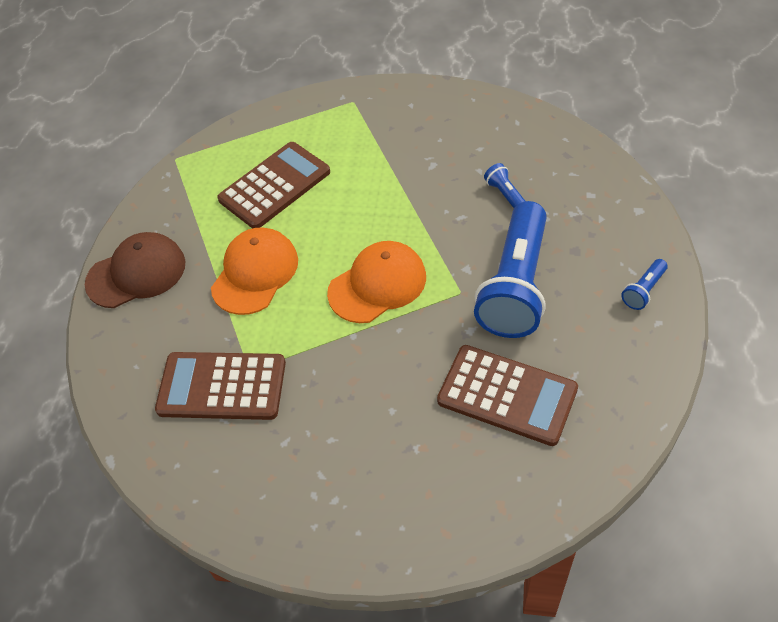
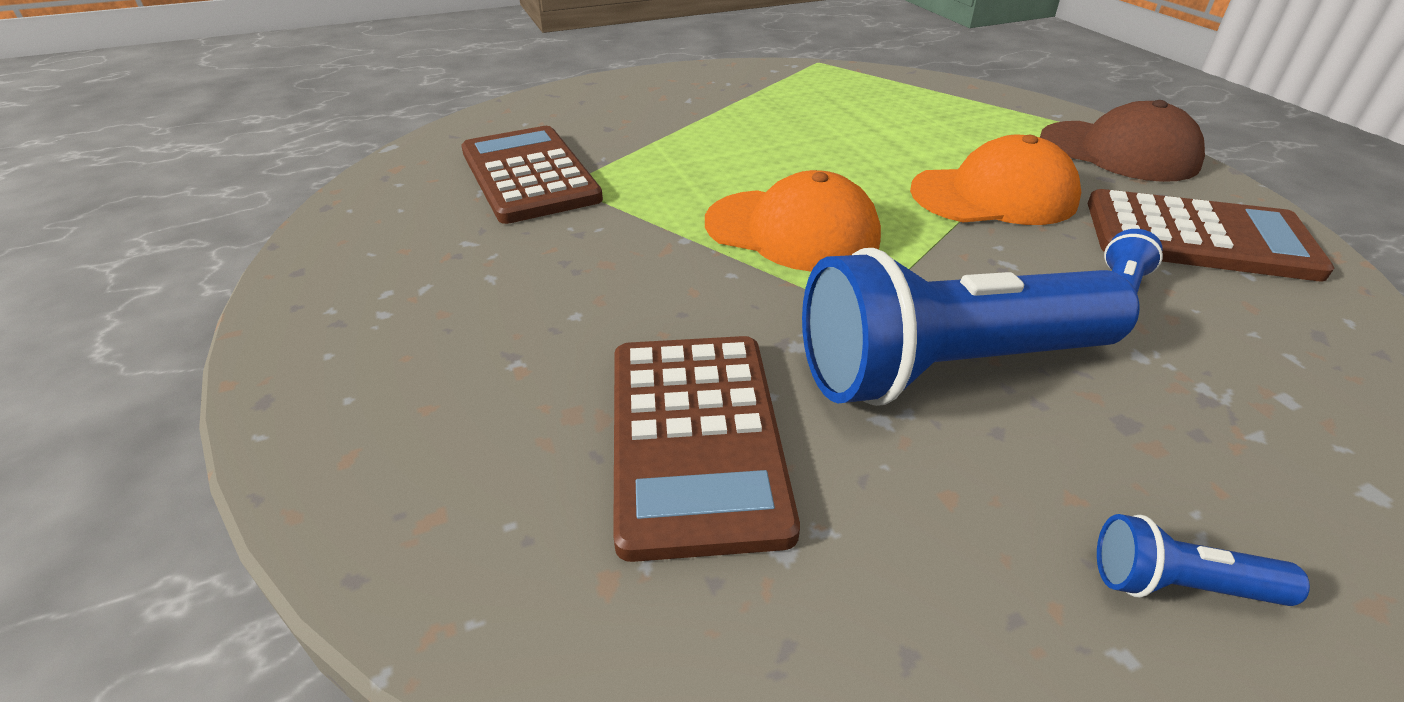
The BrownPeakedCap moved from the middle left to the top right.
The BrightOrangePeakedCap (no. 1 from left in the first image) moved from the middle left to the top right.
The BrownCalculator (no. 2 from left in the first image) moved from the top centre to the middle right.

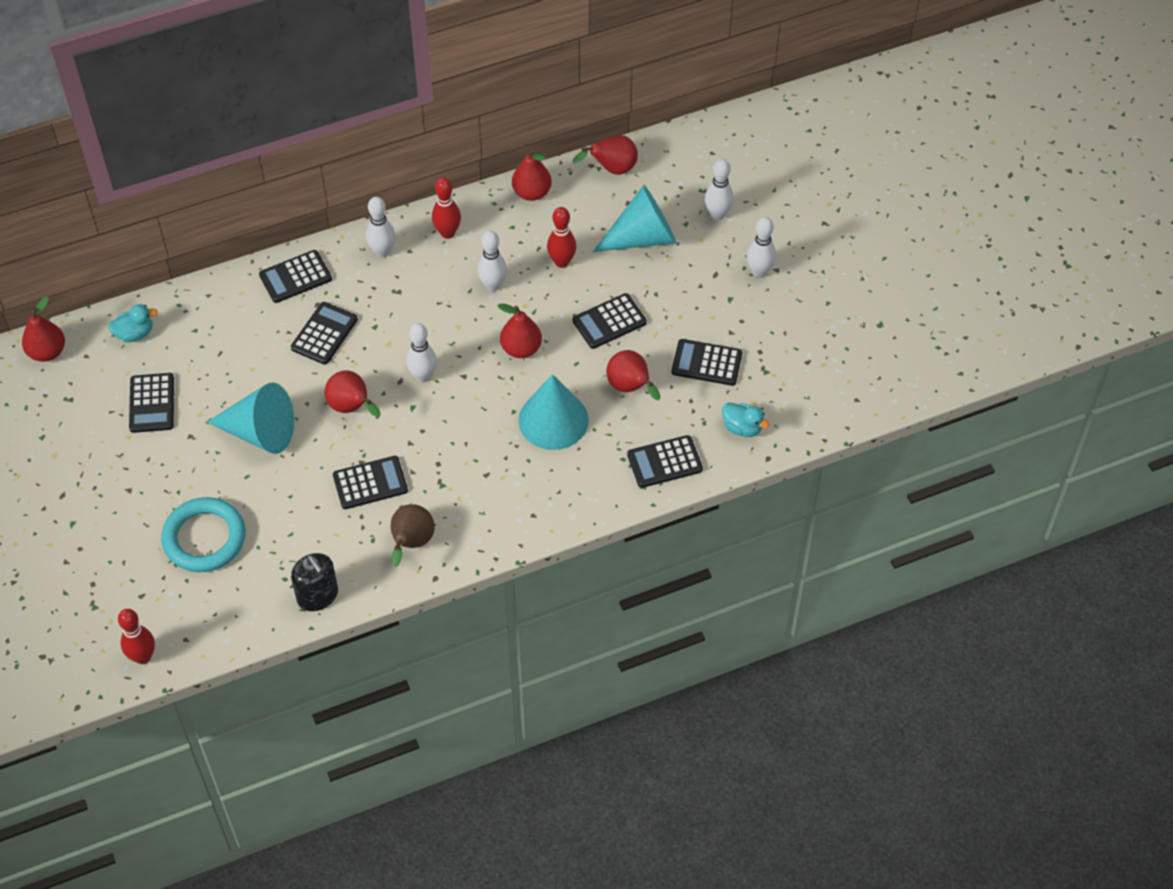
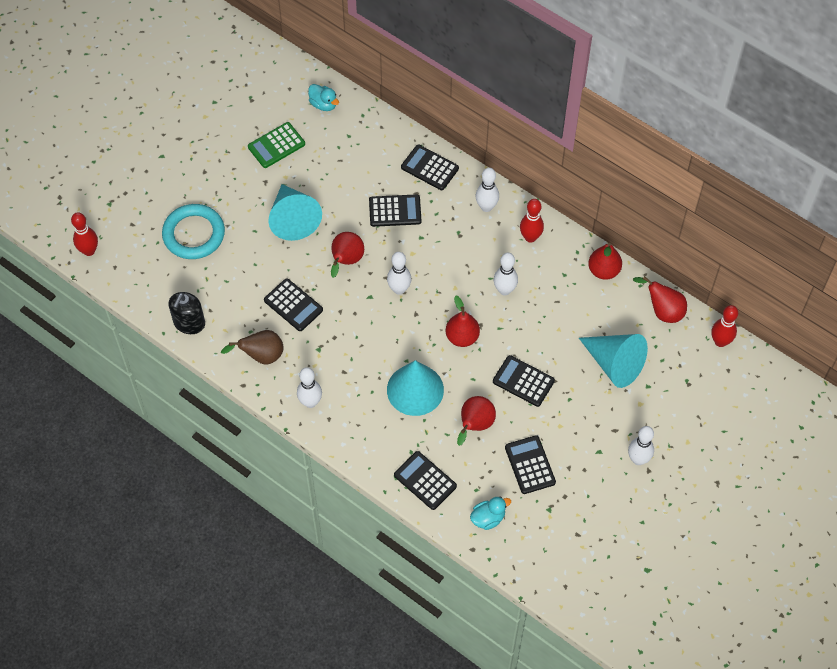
The ScarletPear (no. 1 from left) at the middle left disappeared.
The EbonyCalculator (no. 1 from left) at the middle left became the GreenCalculator at the top left.
The ScarletTenpin (no. 3 from left) moved from the top centre to the middle right.
The PureWhiteTenpin (no. 4 from left in the first image) moved from the top centre to the centre.
The TealRubberDuck (no. 2 from left) at the centre turned 120 degrees counterclockwise.

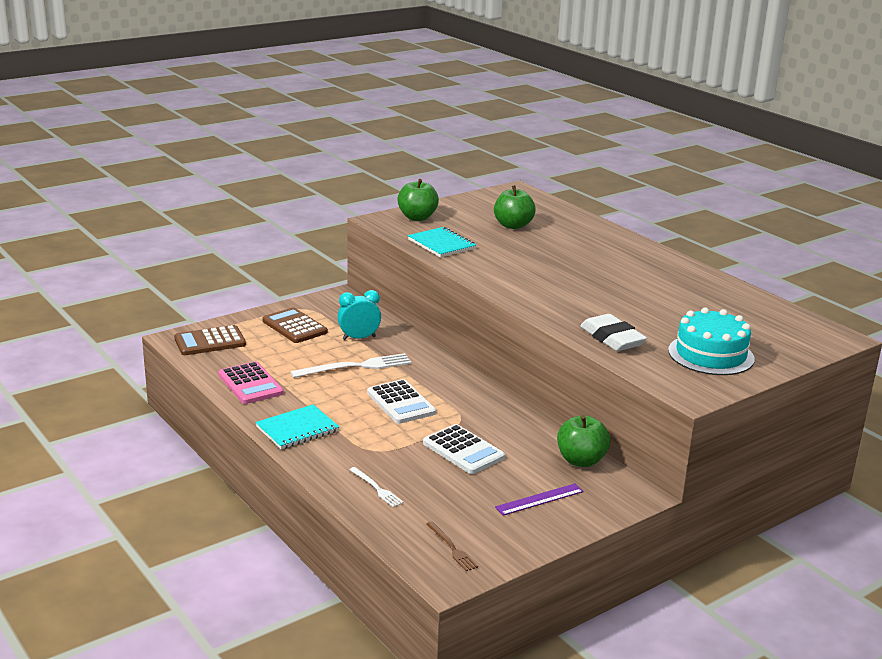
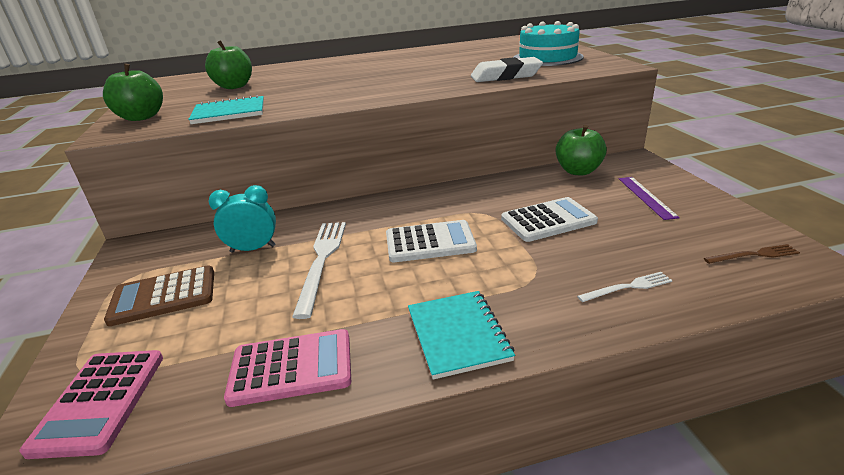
The BrownCalculator (no. 1 from left) at the middle left became the RosyCalculator (no. 1 from left) at the bottom left.
The TealClock at the centre turned 75 degrees clockwise.

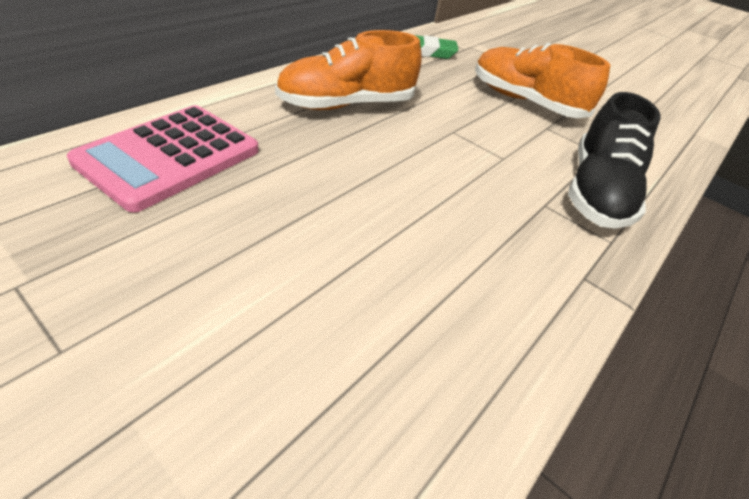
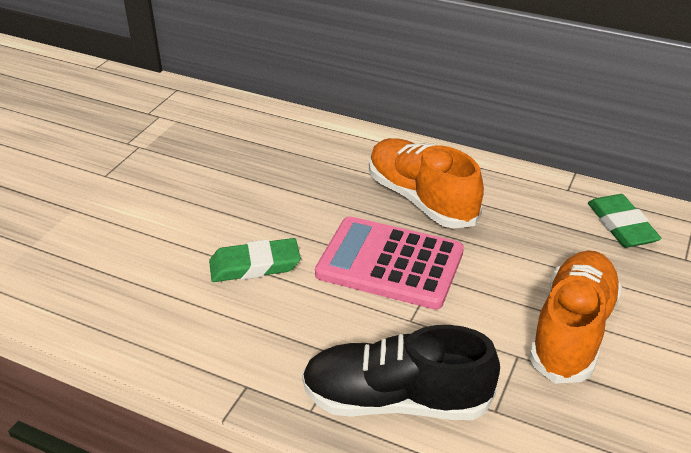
The RosyCalculator moved from the top left to the centre.
The GreenPencilEraser (no. 1 from left) at the centre appeared.

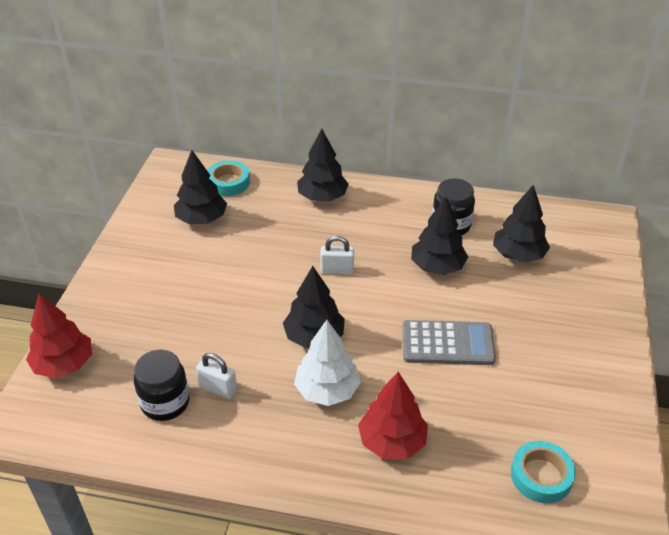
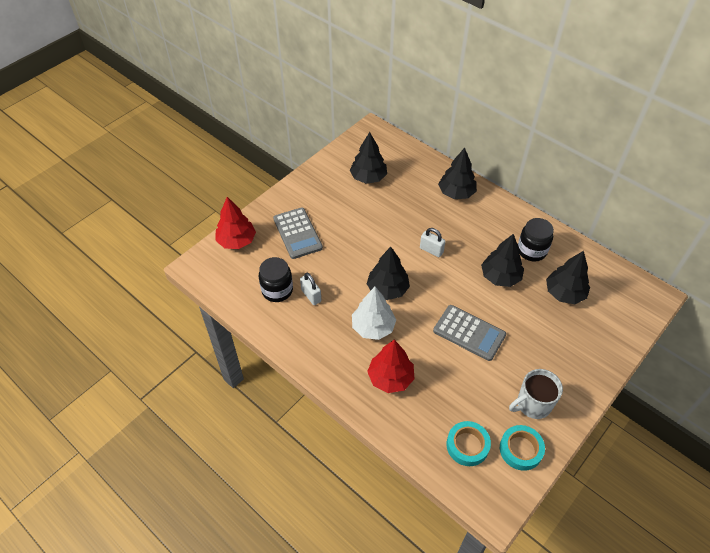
The TealStickyTape (no. 1 from left in the first image) moved from the top centre to the bottom right.
The AshGreyCalculator (no. 1 from left) at the centre appeared.
The PureWhiteMug at the bottom right appeared.

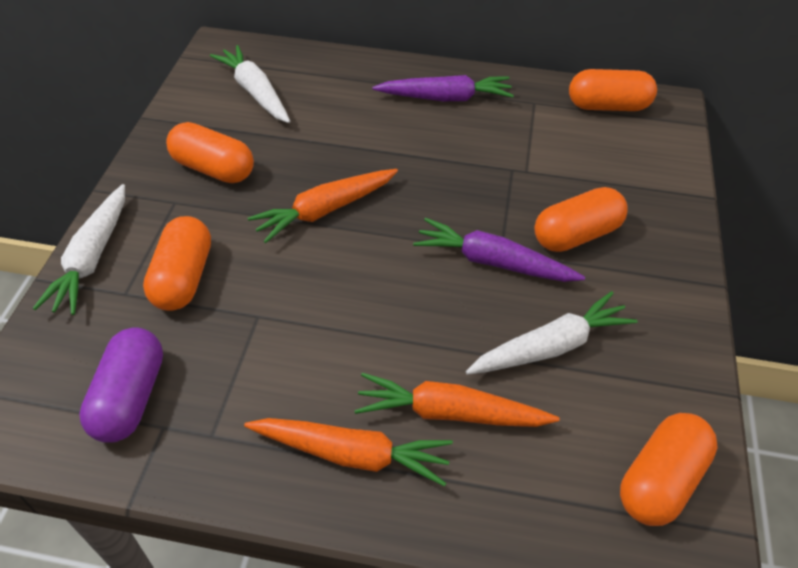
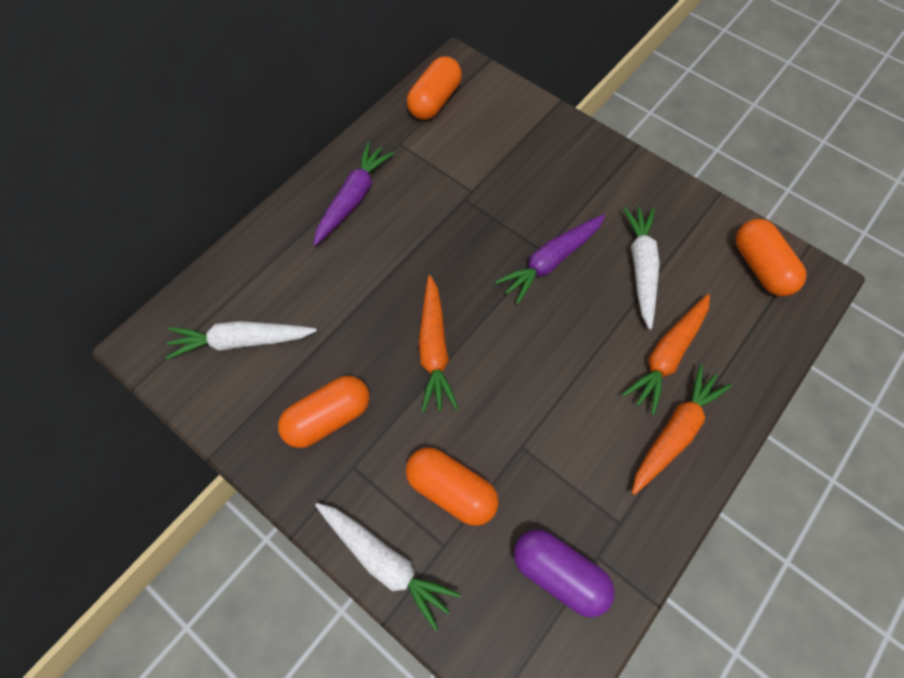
The BrightOrangePill (no. 3 from left) at the middle right disappeared.

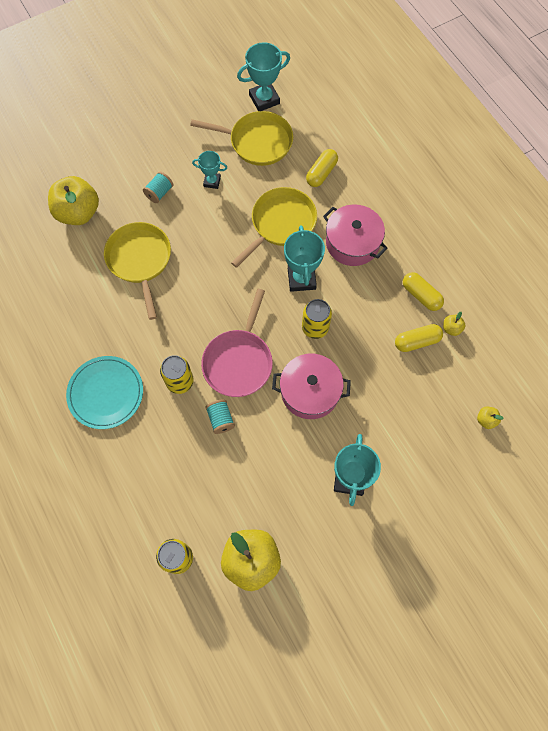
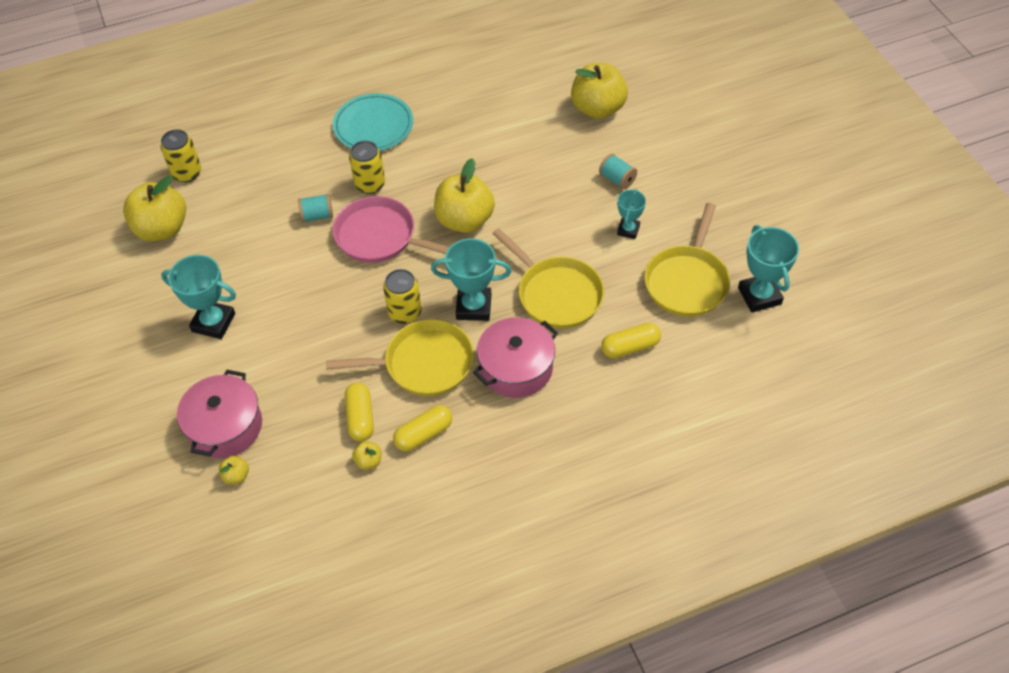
The BrightYellowFryingPan (no. 1 from left) moved from the middle left to the centre.
The RosyStockpot (no. 1 from left) moved from the centre to the middle left.
The BrightYellowPill (no. 1 from left in the first image) at the top centre turned 60 degrees counterclockwise.
The BrightYellowApple (no. 4 from left) at the top centre appeared.

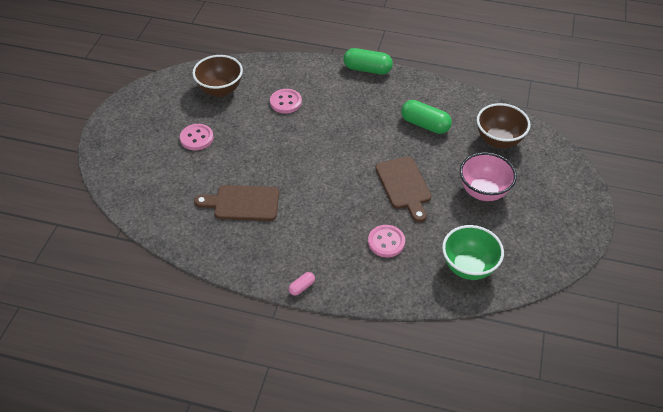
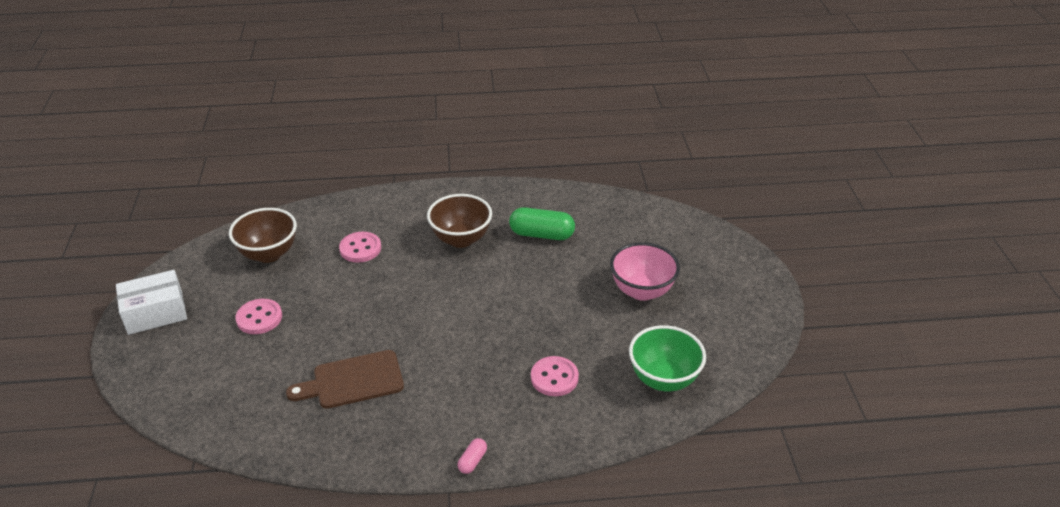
The GreenPill (no. 1 from left) at the top centre disappeared.
The BrownChoppingBoard (no. 2 from left) at the centre disappeared.
The BrownServingBowl (no. 2 from left) moved from the top right to the centre.
The PureWhiteBox at the middle left appeared.

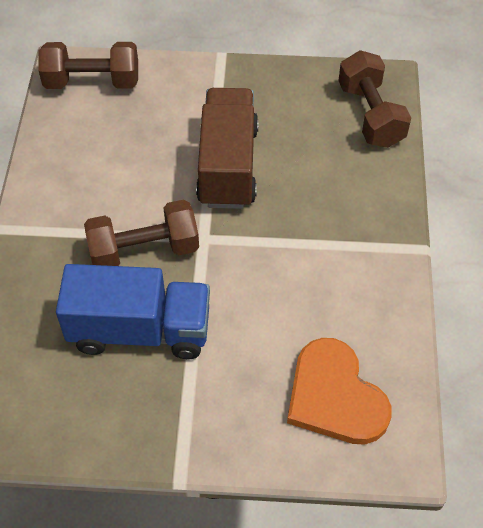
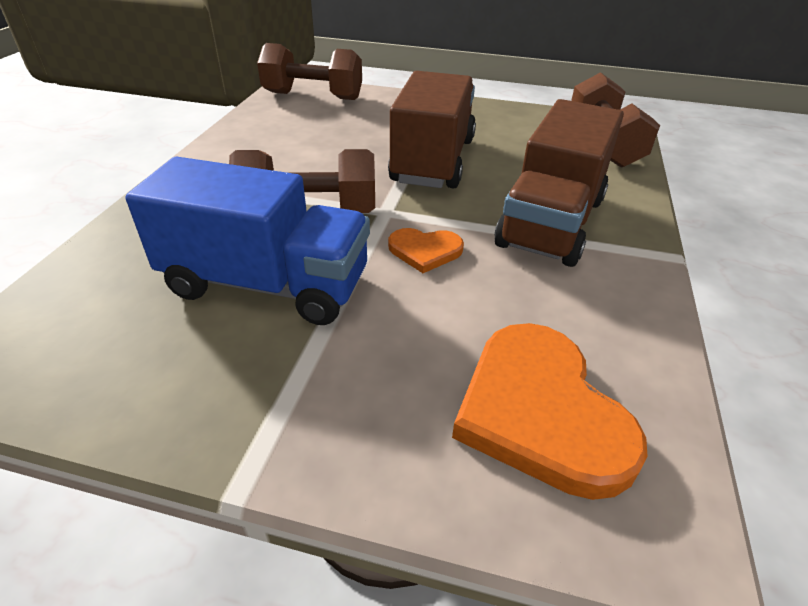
The BrightOrangeLoveHeart (no. 1 from left) at the centre appeared.
The BrownTruck (no. 2 from left) at the top right appeared.

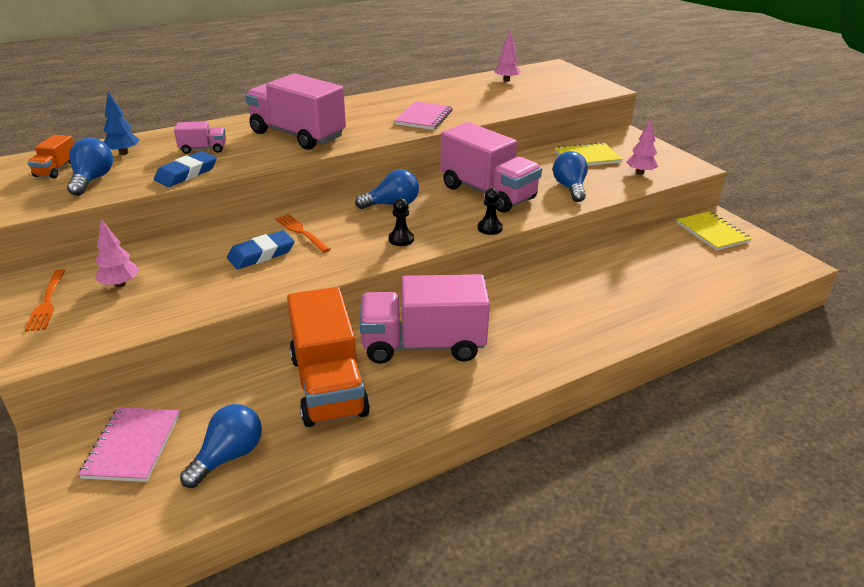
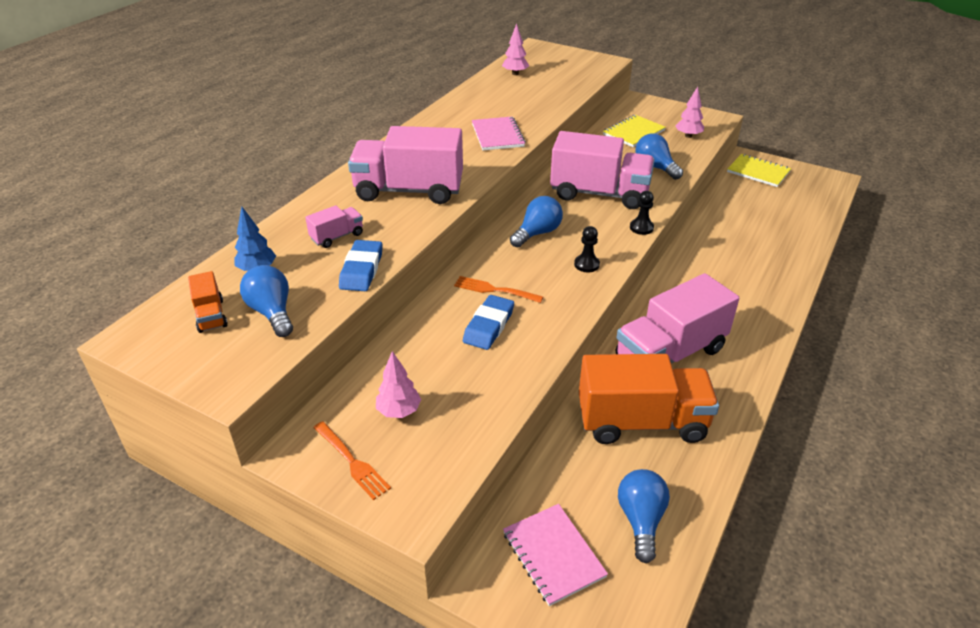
The BrightOrangeTruck (no. 2 from left) at the centre turned 45 degrees counterclockwise.

